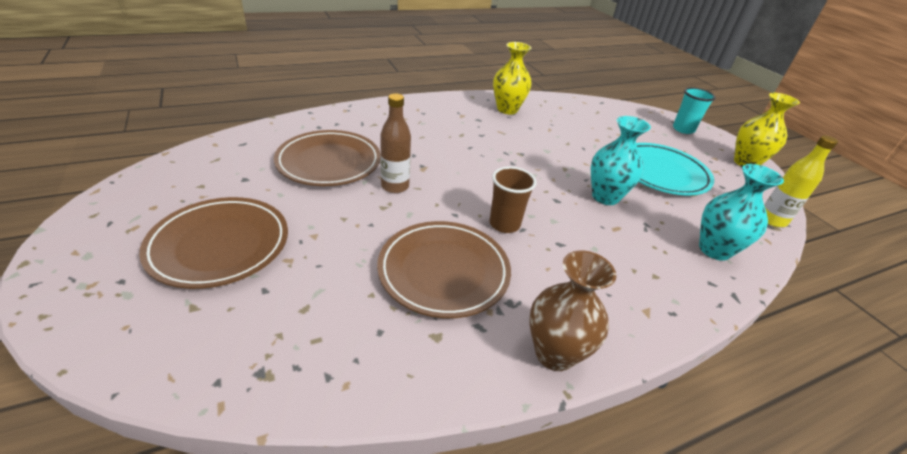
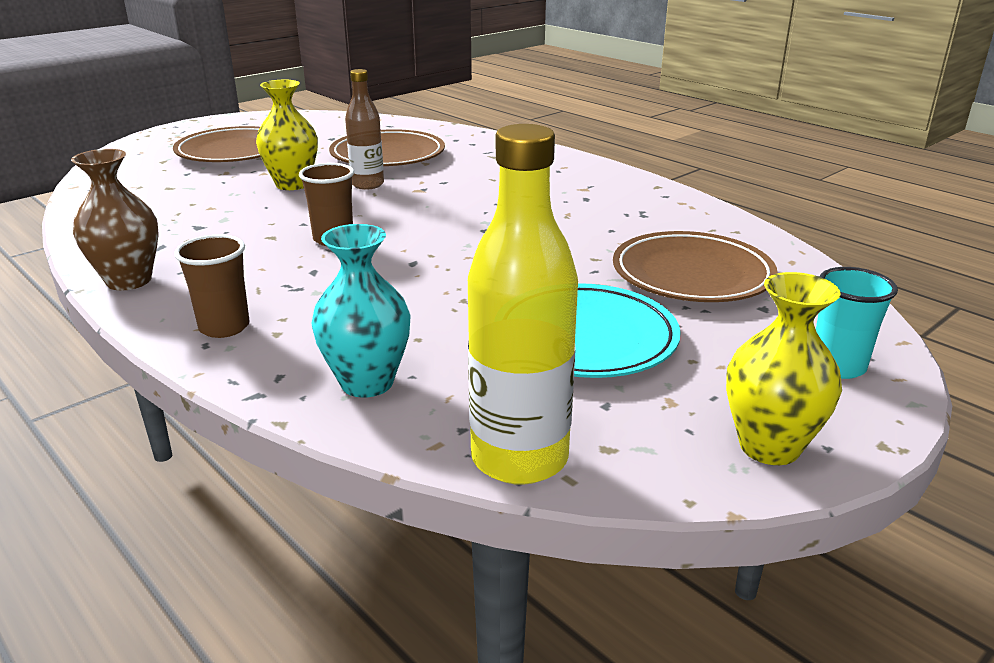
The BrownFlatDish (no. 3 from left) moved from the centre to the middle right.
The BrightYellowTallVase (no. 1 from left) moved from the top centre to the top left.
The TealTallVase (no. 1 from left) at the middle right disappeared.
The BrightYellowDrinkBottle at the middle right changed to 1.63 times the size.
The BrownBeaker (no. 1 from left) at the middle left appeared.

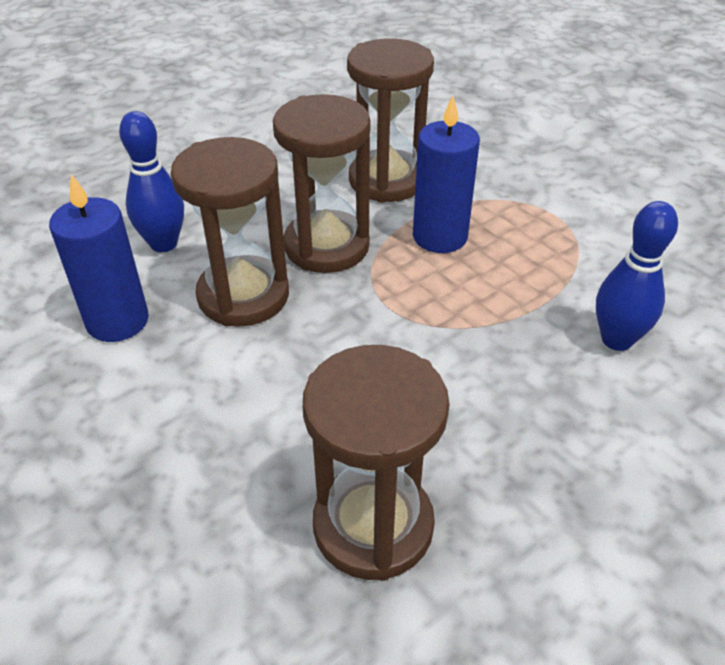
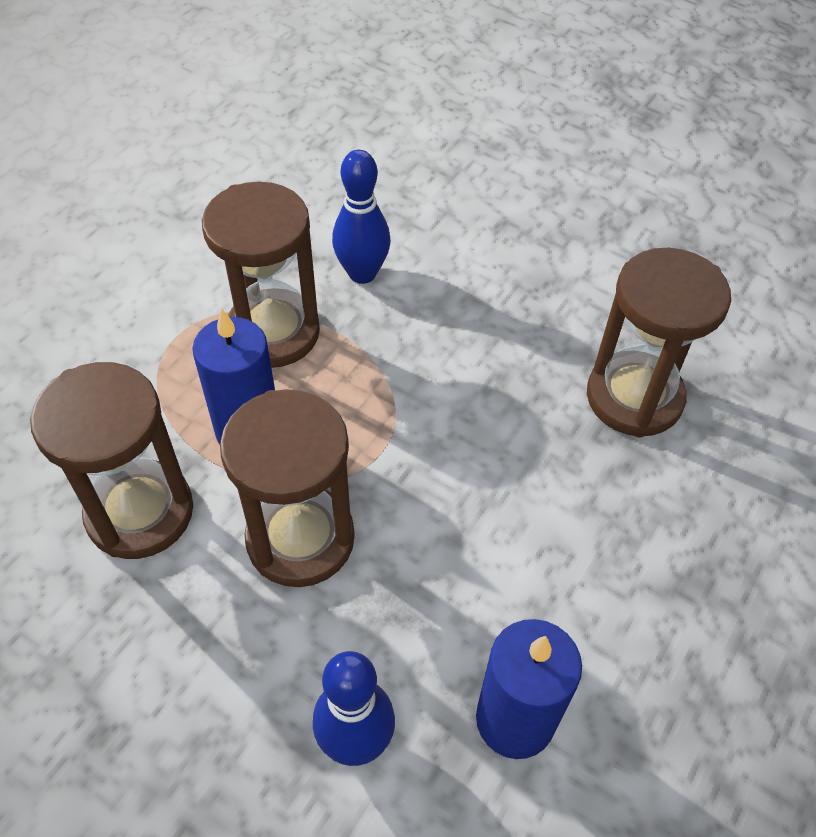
The BrownSandglass (no. 1 from left in the first image) moved from the middle left to the top left.

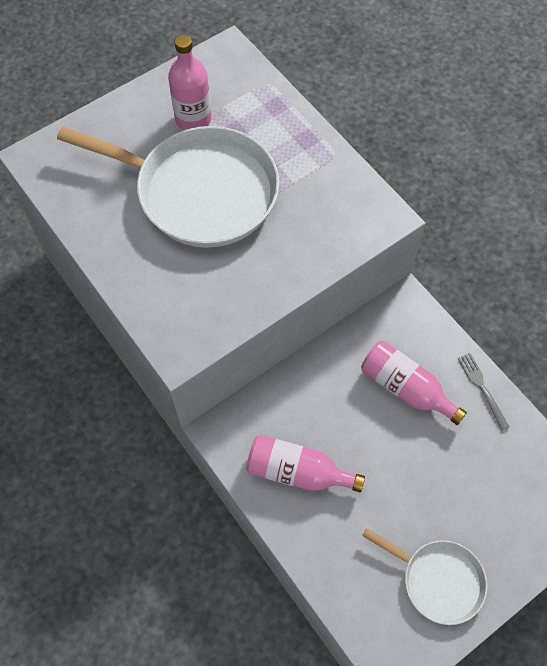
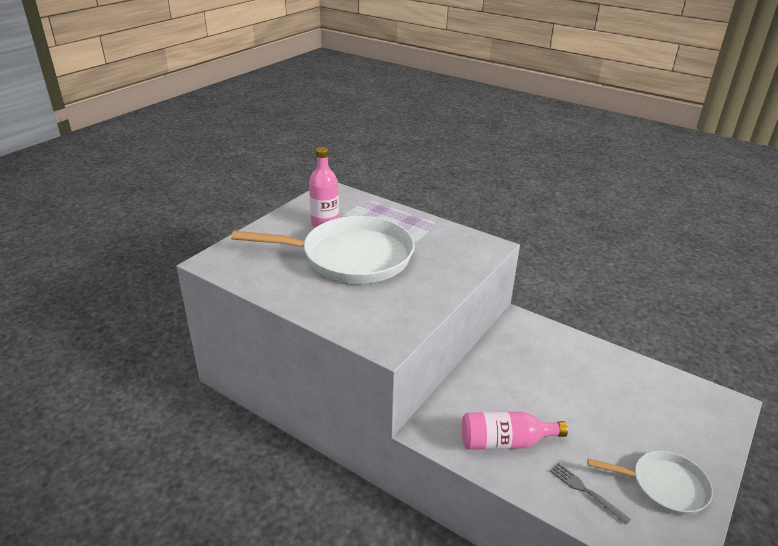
The RosyDrinkBottle (no. 3 from left) at the middle right disappeared.
The AshGreyTableFork moved from the middle right to the bottom right.

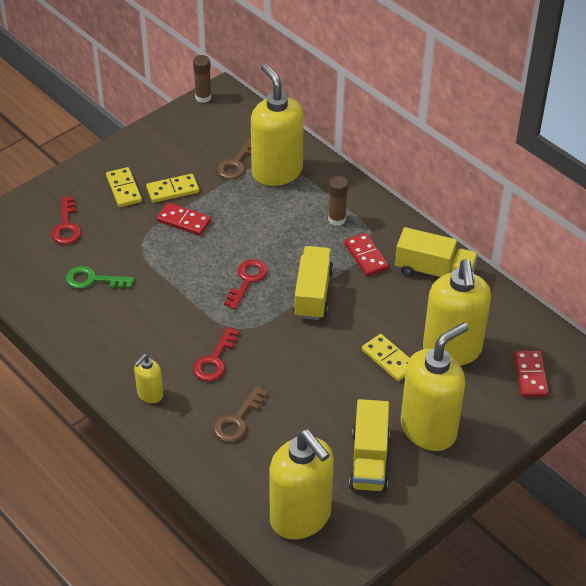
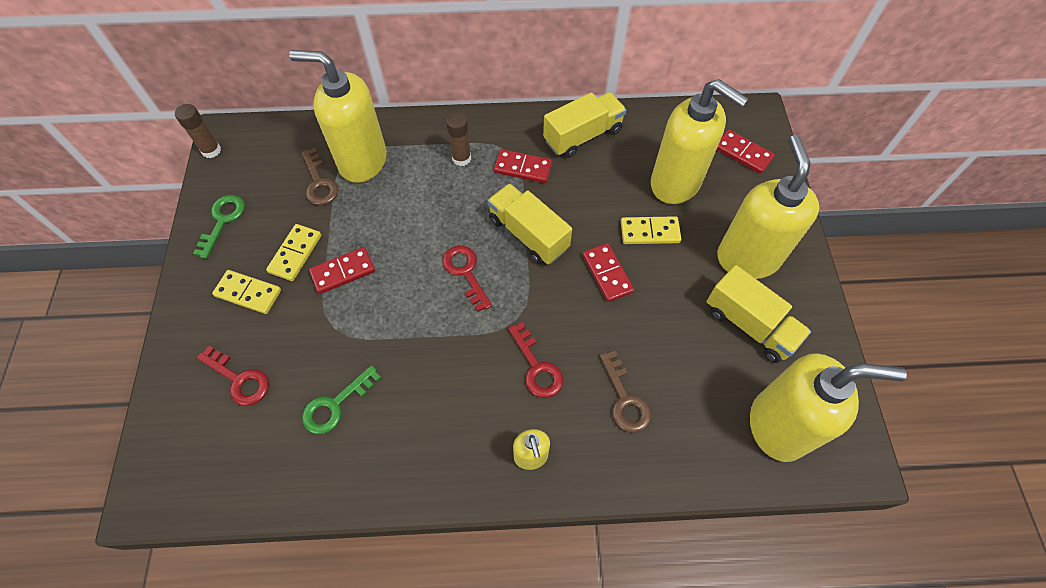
The GreenKey (no. 1 from left) at the middle left appeared.
The ScarletDominoPiece (no. 3 from left) at the centre appeared.

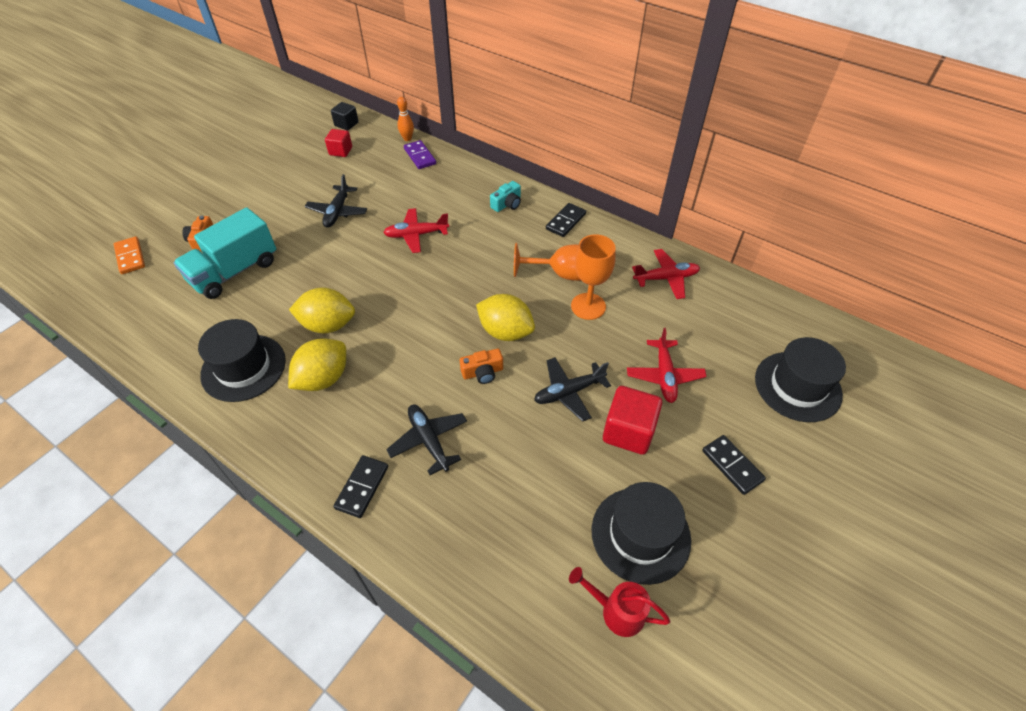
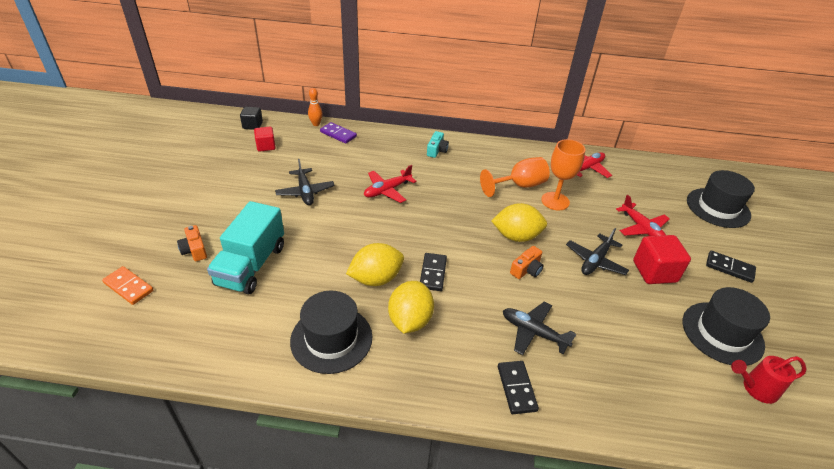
The EbonyDominoPiece (no. 2 from left in the first image) moved from the top centre to the centre.

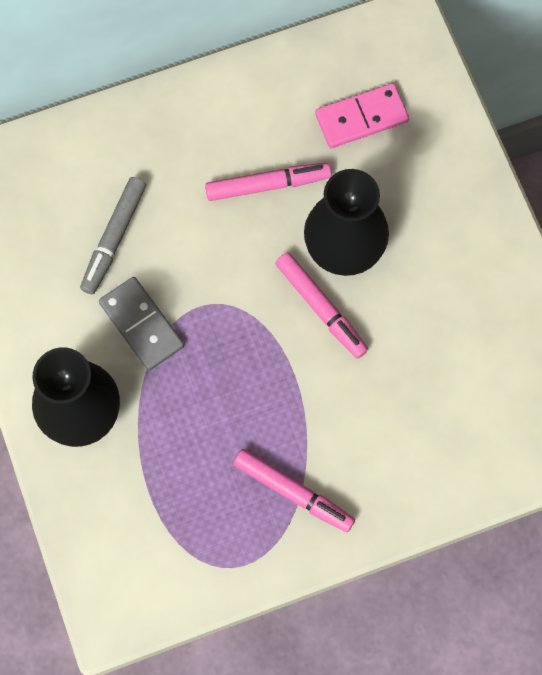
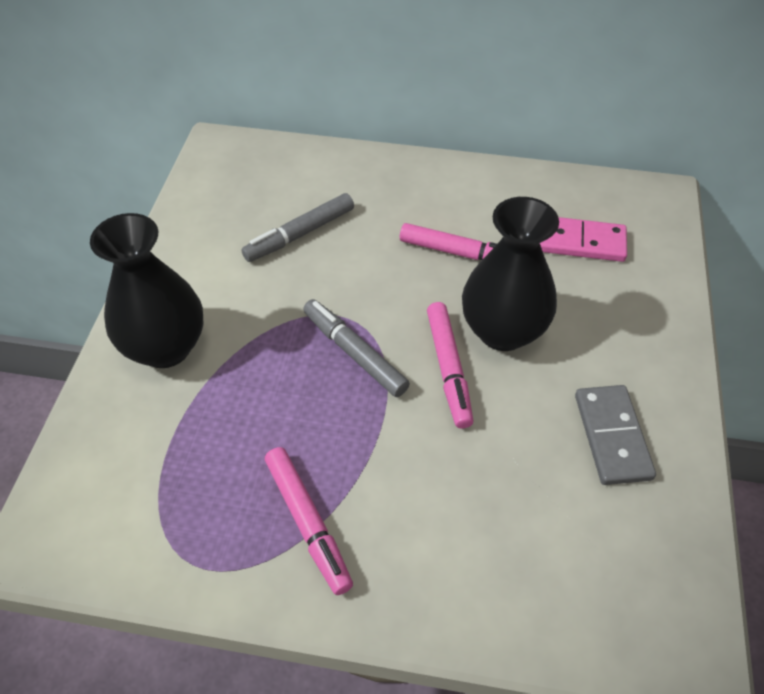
The AshGreyDominoPiece moved from the middle left to the middle right.
The AshGreyMarker (no. 2 from left) at the centre appeared.

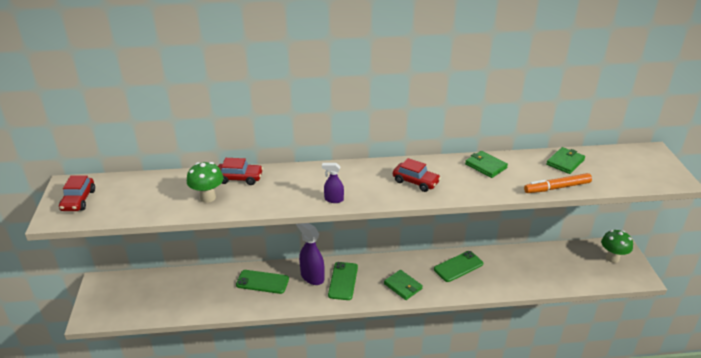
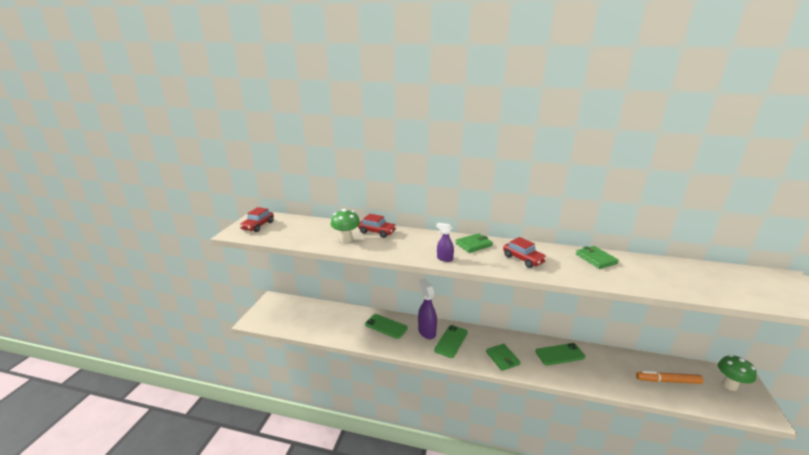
The BrightOrangeMarker moved from the middle right to the bottom right.
The GreenWallet (no. 3 from left in the first image) moved from the middle right to the centre.

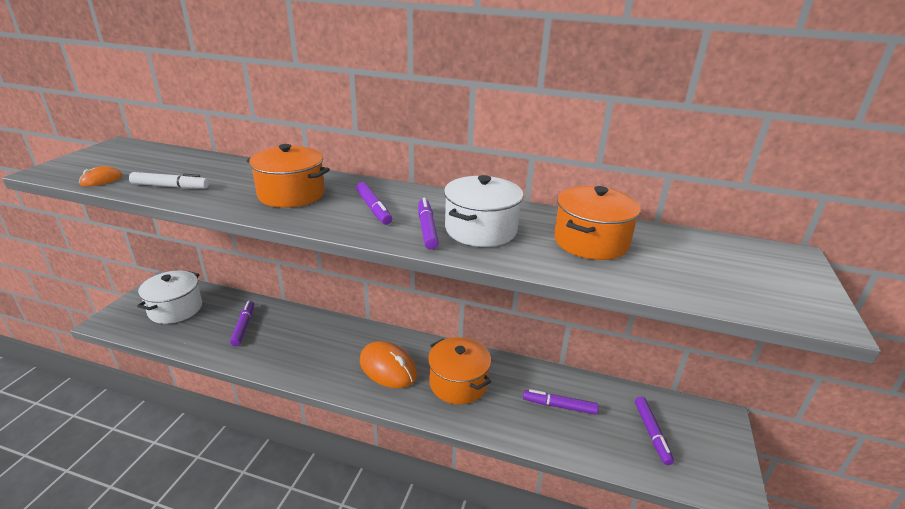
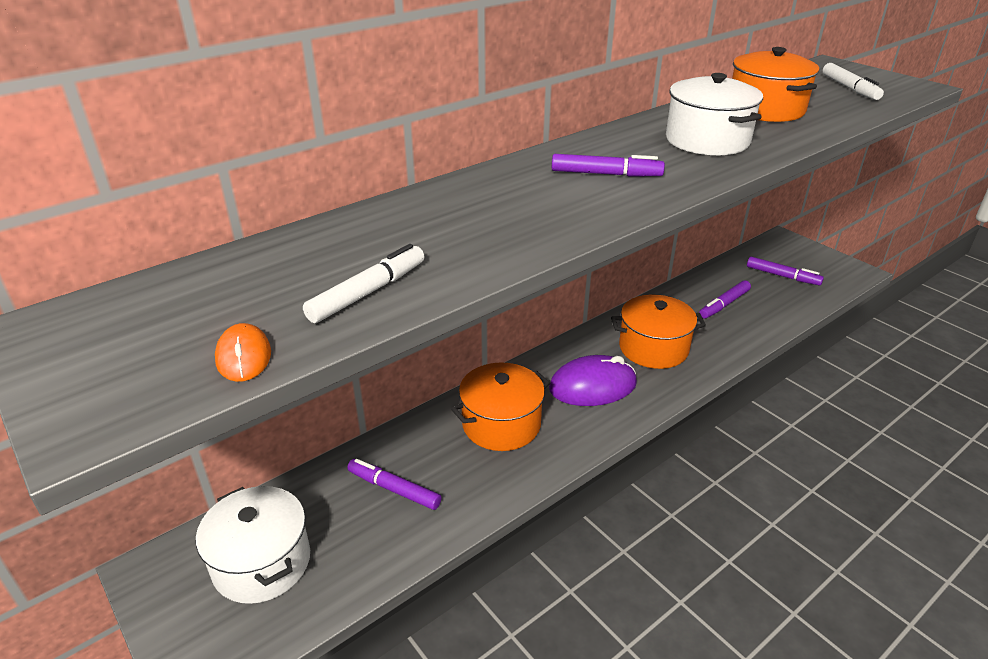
The BrightOrangeStockpot (no. 1 from left) moved from the middle left to the centre.
The BrightOrangePcMouse (no. 2 from left) at the bottom centre became the RoyalPurplePcMouse at the centre.
The RoyalPurpleMarker (no. 3 from left) at the centre disappeared.
The PureWhiteMarker (no. 2 from left) at the top right appeared.

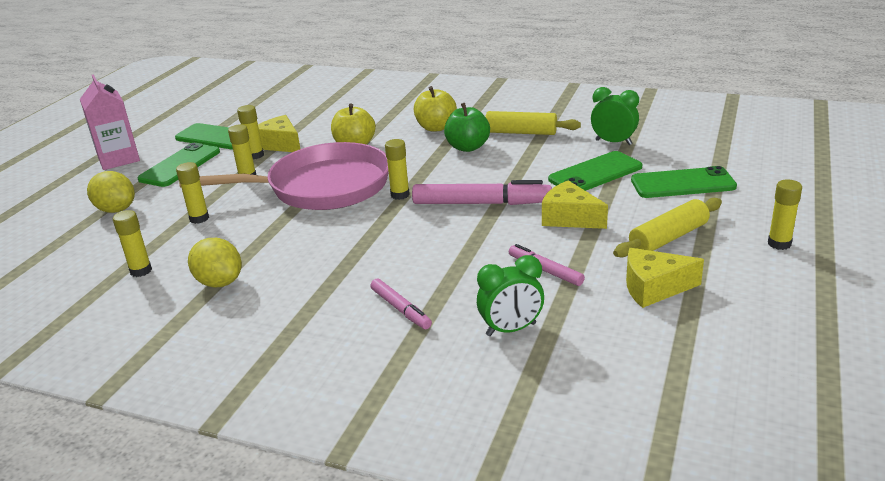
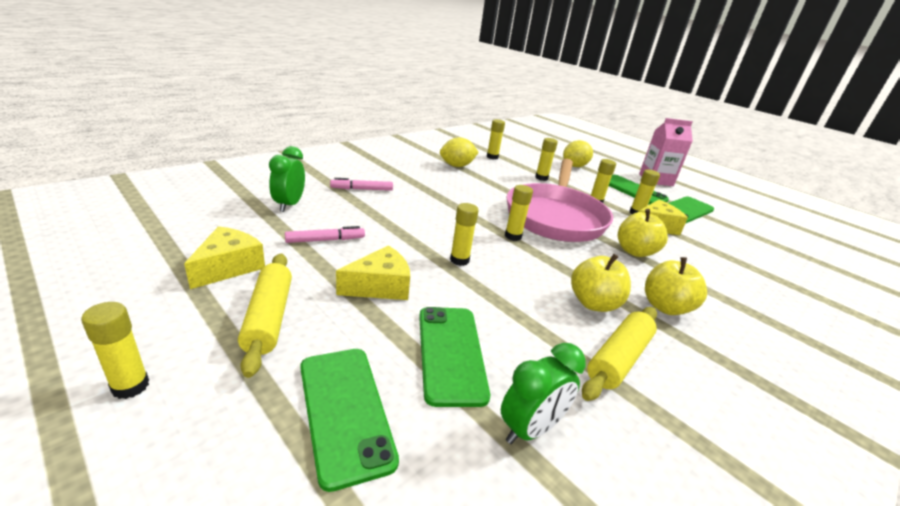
The RosyMarker (no. 2 from left) at the centre was replaced by the BrightYellowStickOfGlue (no. 2 from left) at the centre.
The GreenApple at the top centre became the BrightYellowApple (no. 1 from left) at the middle right.
The GreenSmartphone (no. 4 from left in the first image) at the middle right turned 45 degrees counterclockwise.

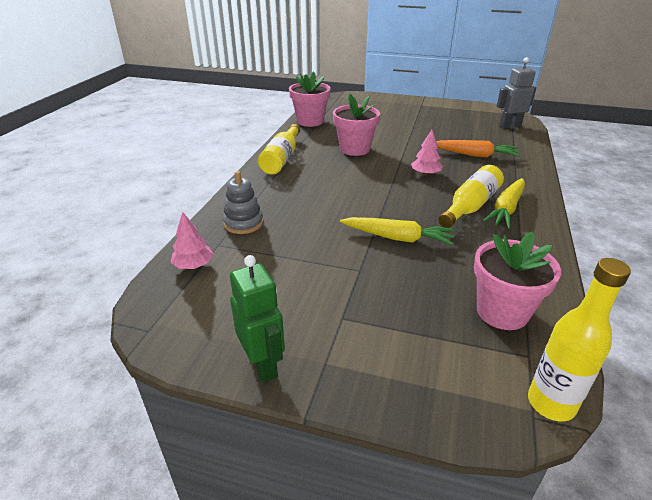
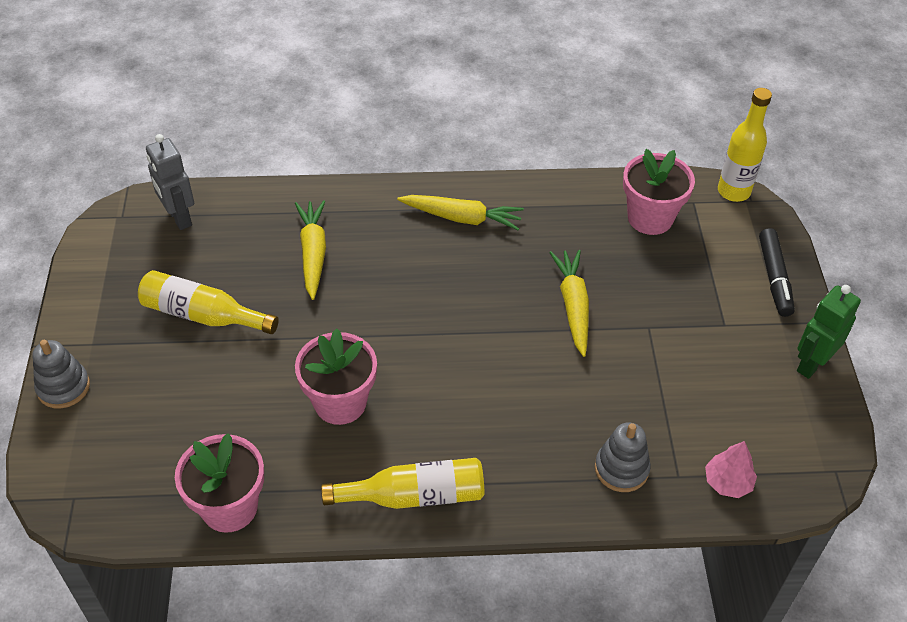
The RosyToyTree (no. 2 from left) at the top centre disappeared.
The BrightOrangeRootVegetable at the top right became the BrightYellowRootVegetable (no. 1 from left) at the centre.
The BrightYellowDrinkBottle (no. 2 from left in the first image) moved from the middle right to the middle left.
The AshGreyStackingToy (no. 1 from left) at the middle left appeared.
The EbonyMarker at the middle right appeared.

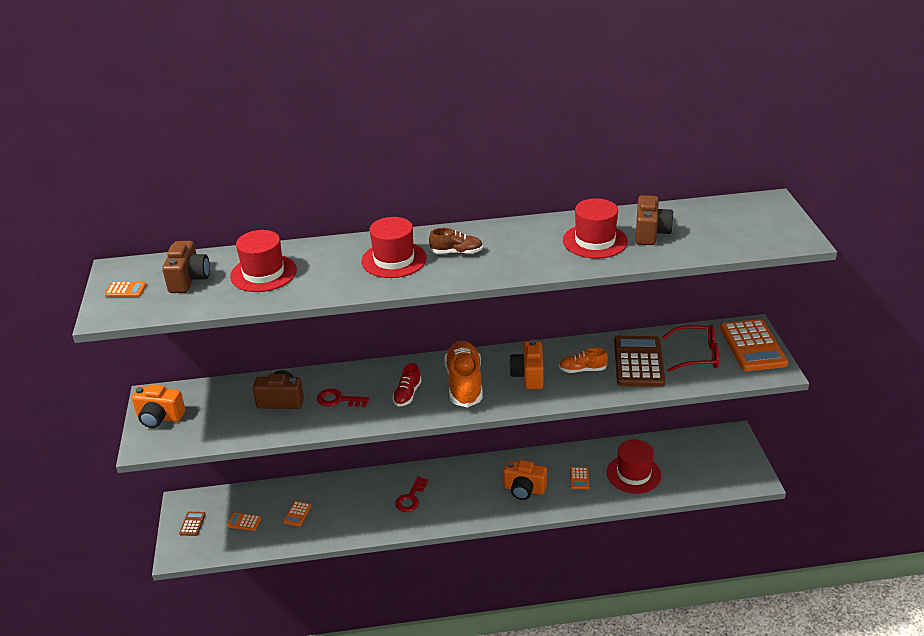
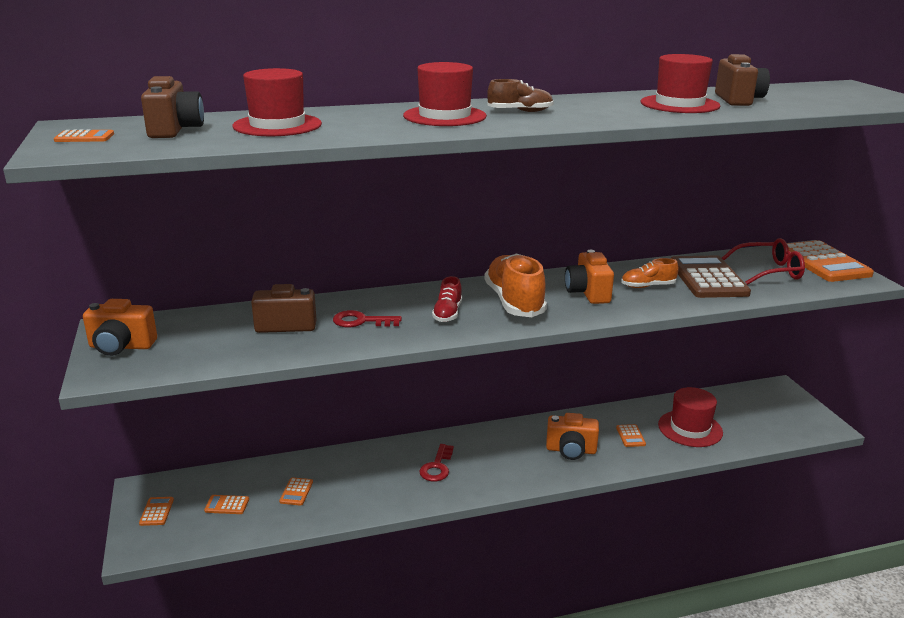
The BrownCalculator (no. 1 from left) at the bottom left became the BrightOrangeCalculator (no. 2 from left) at the bottom left.

